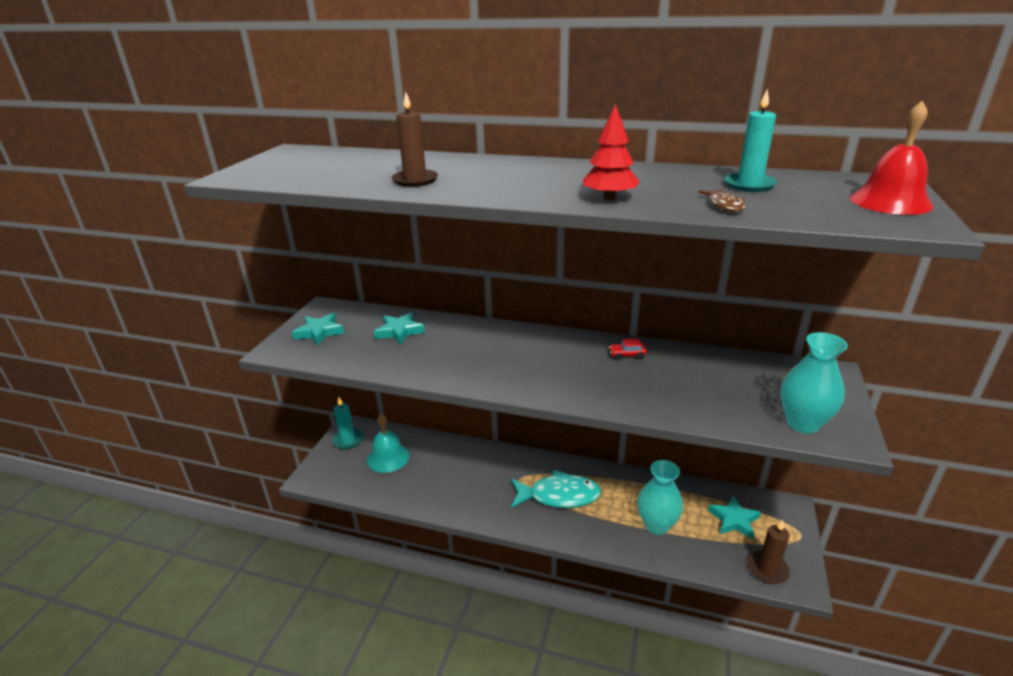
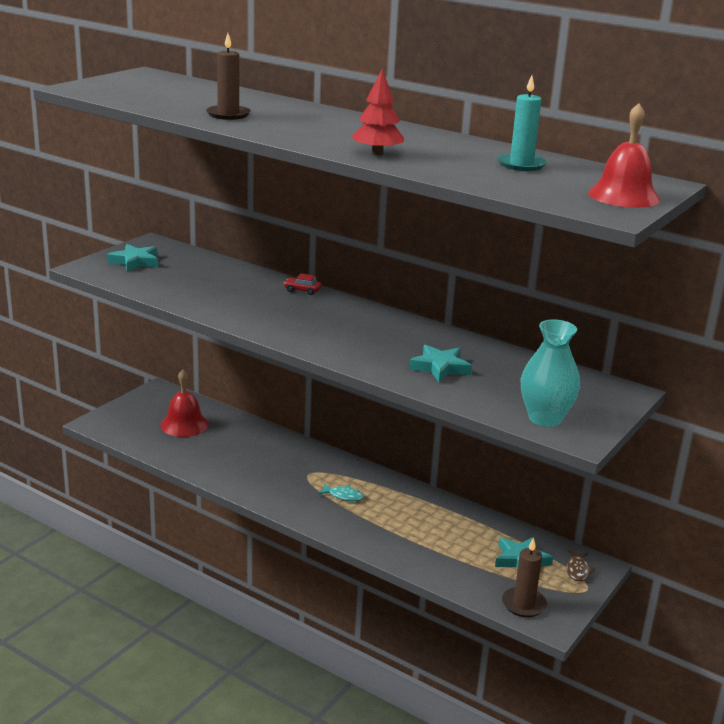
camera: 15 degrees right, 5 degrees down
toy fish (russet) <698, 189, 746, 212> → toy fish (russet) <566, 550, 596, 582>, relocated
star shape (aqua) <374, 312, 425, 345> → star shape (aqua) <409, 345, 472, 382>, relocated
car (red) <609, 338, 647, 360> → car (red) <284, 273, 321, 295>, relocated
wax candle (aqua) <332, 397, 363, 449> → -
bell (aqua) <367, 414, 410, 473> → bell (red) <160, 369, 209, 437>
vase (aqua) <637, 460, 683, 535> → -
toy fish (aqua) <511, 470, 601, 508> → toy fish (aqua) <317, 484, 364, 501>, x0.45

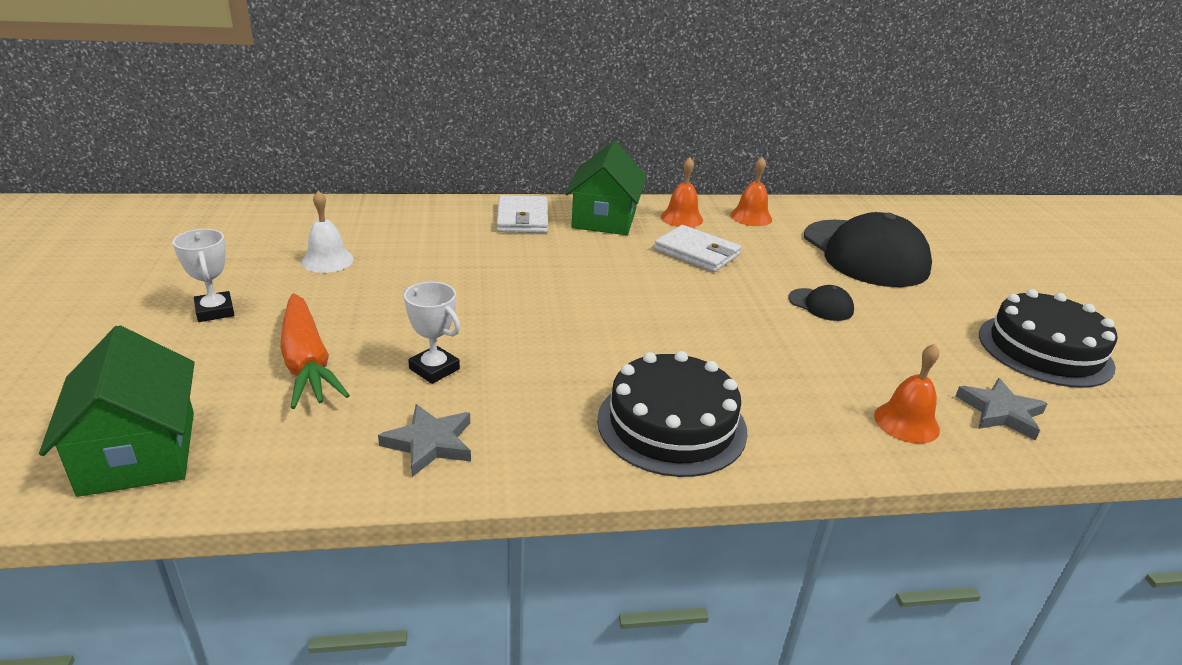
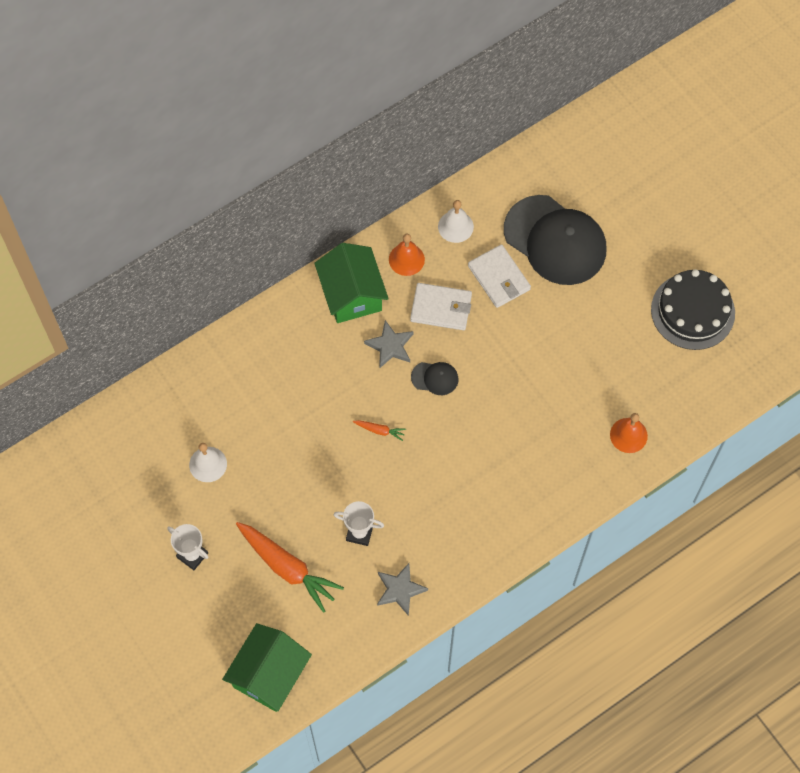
camera: 25 degrees left, 35 degrees up
bell (orange-coloured) <730, 157, 772, 226> → bell (snow-white) <438, 200, 474, 243>
billfold (snow-white) <497, 195, 548, 233> → billfold (snow-white) <468, 244, 531, 308>, relocated
baseball cap (black) <788, 285, 854, 321> → baseball cap (black) <411, 362, 458, 395>, relocated
cottage (leaf-green) <39, 325, 195, 497> → cottage (leaf-green) <222, 623, 312, 712>, 75 degrees clockwise
layer cake (black) <597, 351, 748, 477> → -
star shape (ash-grey) <956, 378, 1047, 440> → star shape (ash-grey) <364, 320, 413, 368>, relocated
- → carrot (orange-coloured) <353, 420, 406, 441>

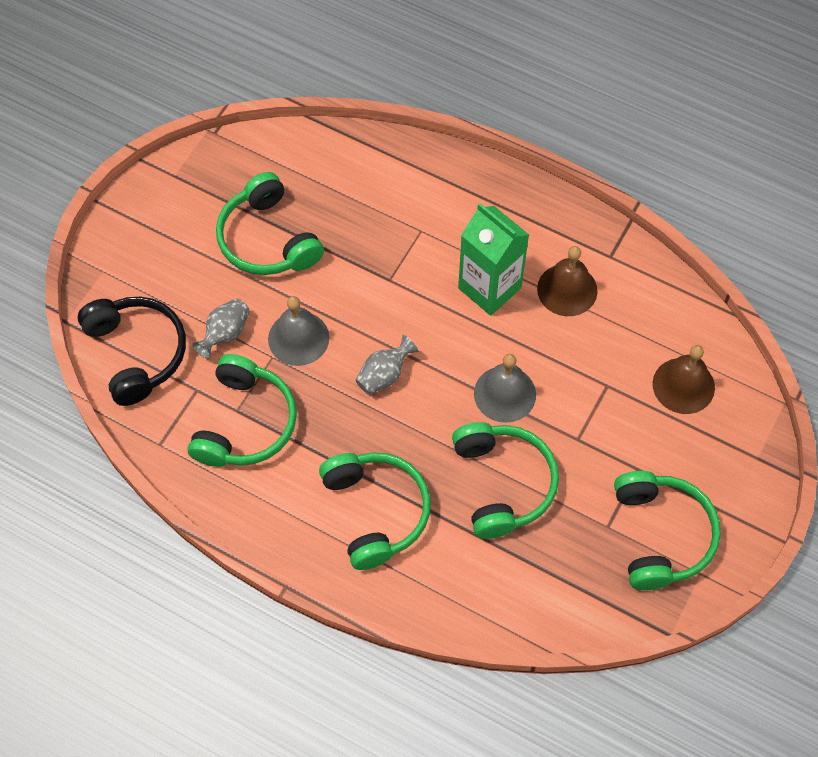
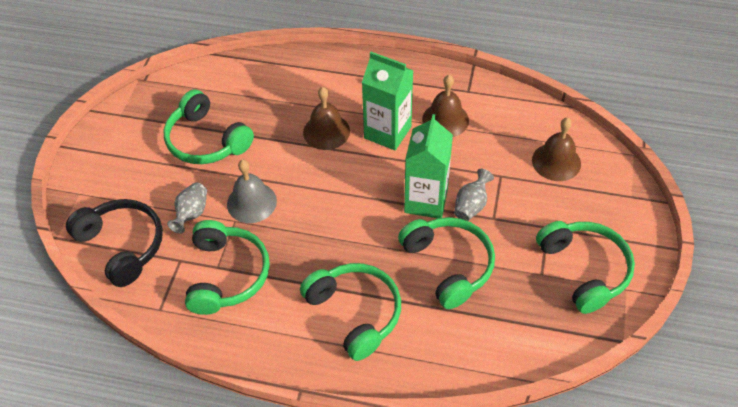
camera: 15 degrees left, 10 degrees down
vase (ash-grey) <356, 335, 419, 395> → vase (ash-grey) <454, 169, 494, 221>, relocated
bell (ash-grey) <474, 354, 536, 423> → milk carton (leaf-green) <404, 114, 453, 218>
- → bell (russet) <303, 87, 350, 150>

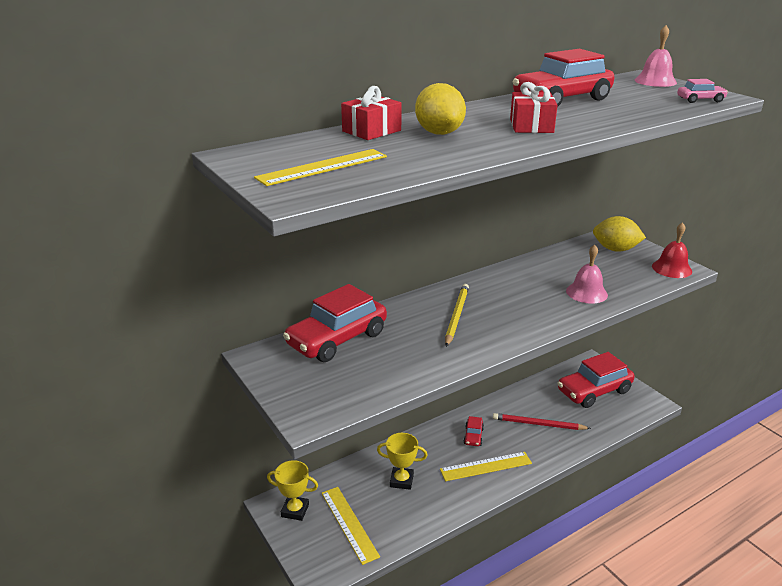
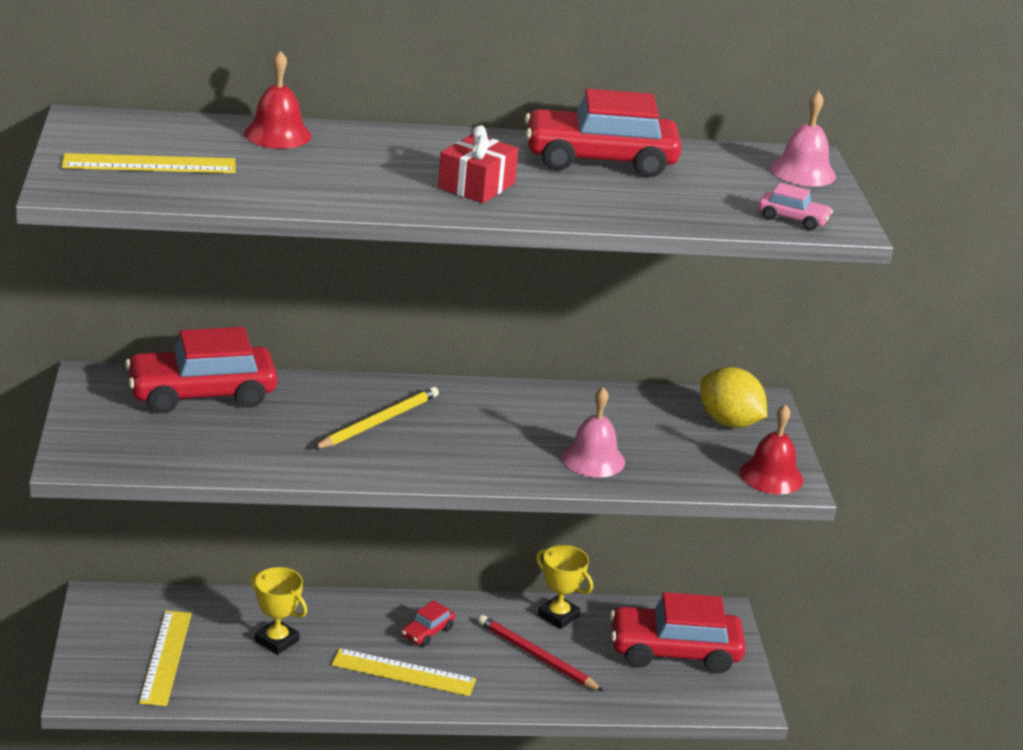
camera: 25 degrees right, 0 degrees up
lemon (golden) <415, 83, 466, 135> → -
present (red) <341, 86, 402, 140> → bell (red) <244, 51, 312, 149>
prize cup (golden) <267, 460, 318, 521> → prize cup (golden) <536, 545, 593, 629>, relocated

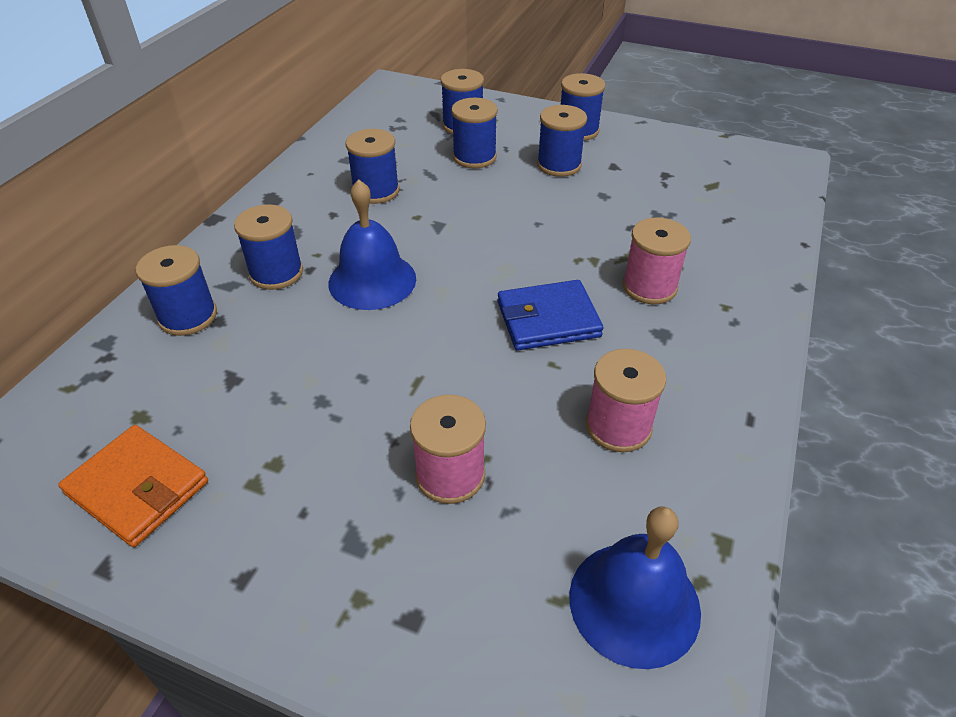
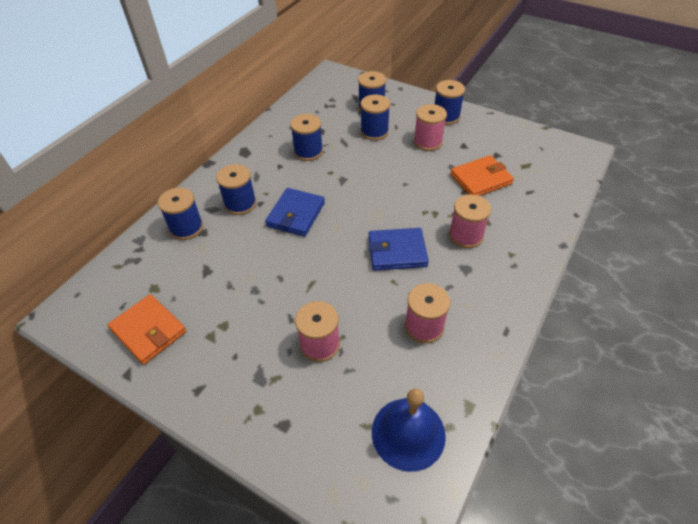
camera: 10 degrees right, 5 degrees up
reel of thread (royal blue) <537, 105, 587, 177> → reel of thread (pink) <414, 104, 447, 151>
bell (royal blue) <328, 179, 416, 310> → billfold (royal blue) <265, 188, 325, 237>
- → billfold (orange-coloured) <450, 155, 514, 196>

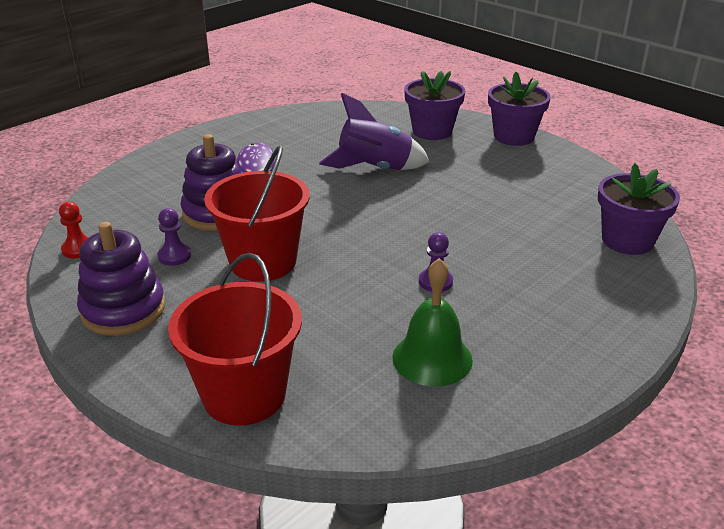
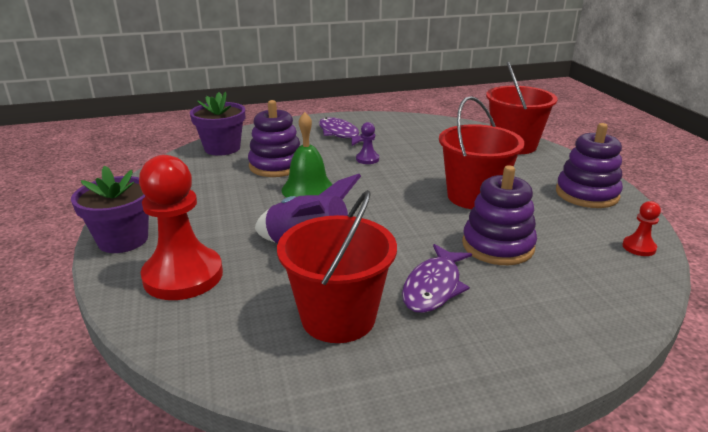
camera: 150 degrees left, 5 degrees down
potted plant (royal purple) <404, 71, 465, 140> → chess pawn (red) <139, 155, 223, 300>
chess pawn (royal purple) <158, 208, 191, 266> → -
bell (leaf-green) <392, 258, 473, 387> → bell (leaf-green) <282, 112, 333, 198>, relocated
- → stacking toy (royal purple) <248, 100, 300, 177>
- → toy fish (royal purple) <319, 117, 375, 146>
- → bucket (red) <277, 190, 397, 343>

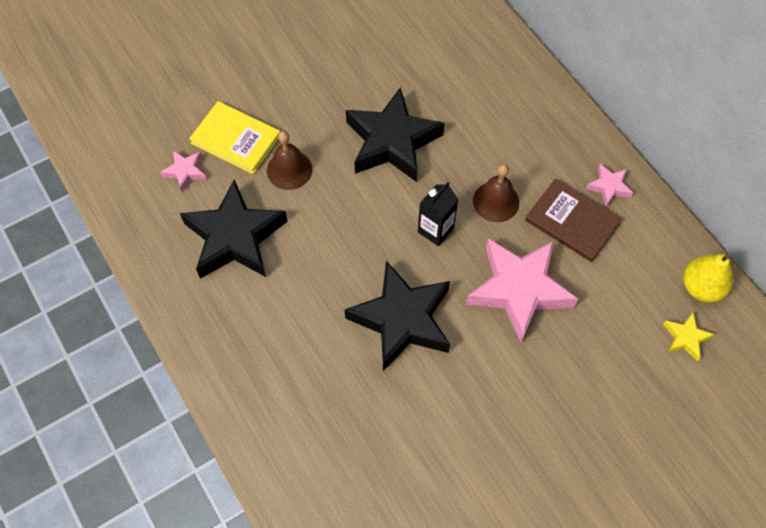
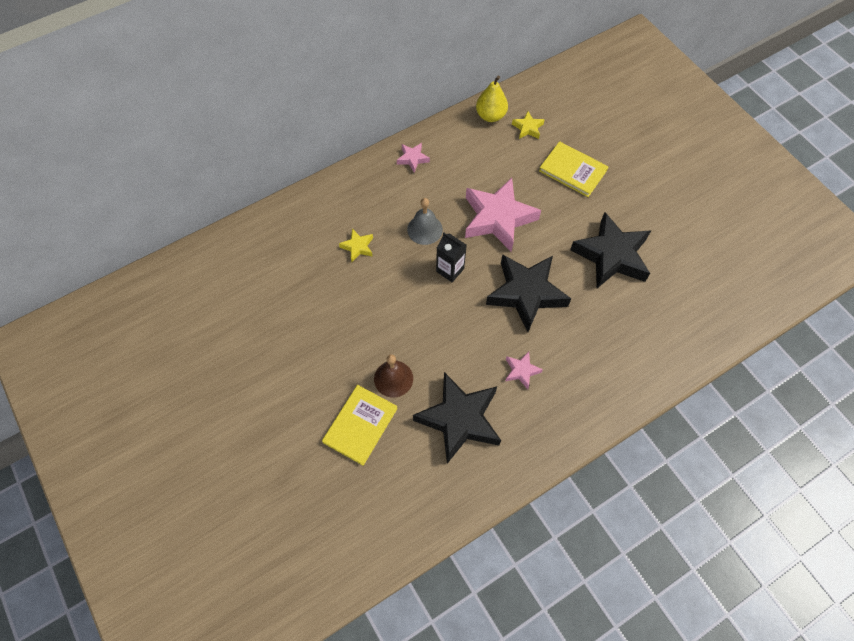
camera: 90 degrees left, 0 degrees up
star shape (black) <346, 87, 445, 182> → star shape (black) <570, 212, 651, 288>, relocated
star shape (pink) <160, 150, 207, 192> → star shape (pink) <505, 351, 543, 389>, relocated
bell (russet) <473, 164, 519, 222> → bell (ash-grey) <407, 198, 443, 245>
hardcover (russet) <525, 179, 622, 262> → -
- → hardcover (golden) <539, 141, 608, 197>
- → star shape (golden) <339, 229, 373, 262>

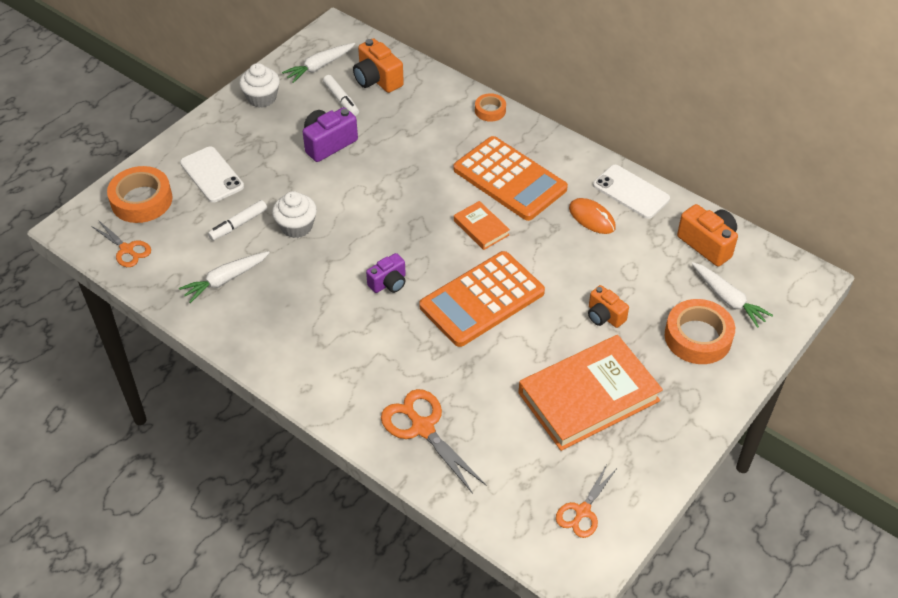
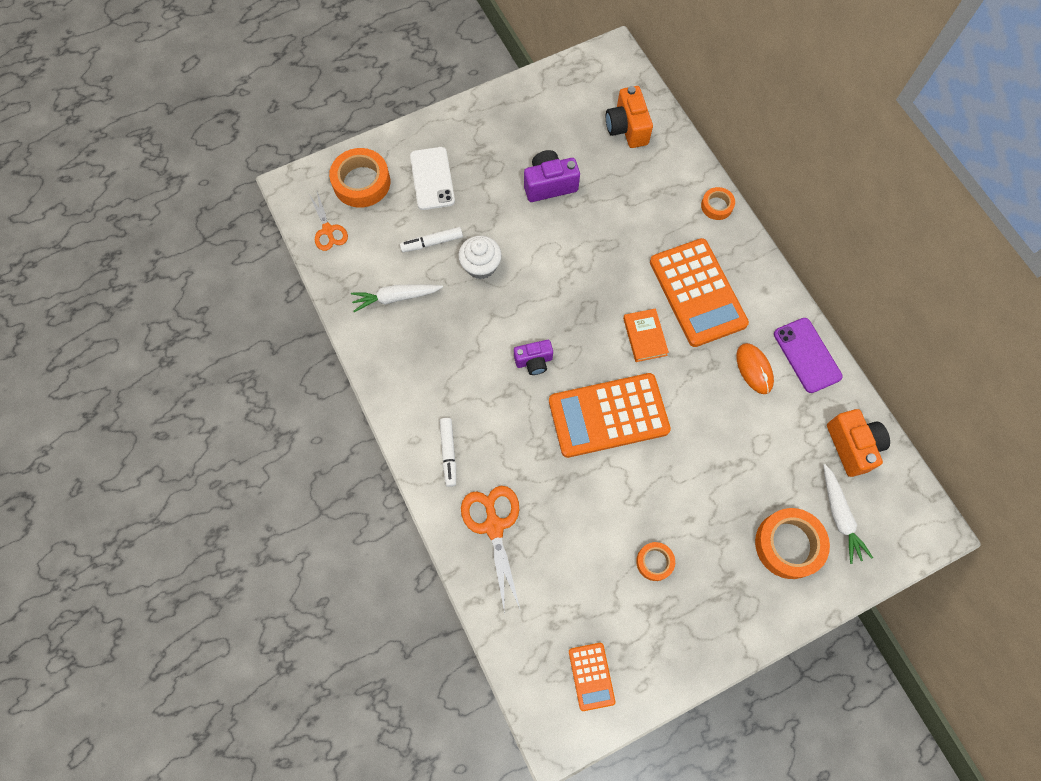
camera: 25 degrees right, 20 degrees up
carrot (snow-white) <282, 43, 355, 83> → -
cupcake (snow-white) <239, 63, 280, 108> → -
felt pen (snow-white) <323, 75, 359, 116> → felt pen (snow-white) <440, 418, 456, 487>, relocated
mobile phone (snow-white) <593, 165, 670, 219> → mobile phone (royal purple) <774, 318, 843, 393>
compact camera (orange-coloured) <588, 285, 629, 328> → -
hardcover (orange-coloured) <518, 335, 663, 451> → sticky tape (orange-coloured) <636, 542, 675, 581>
pair of scissors (orange-coloured) <556, 465, 616, 538> → pocket calculator (orange-coloured) <569, 643, 615, 711>

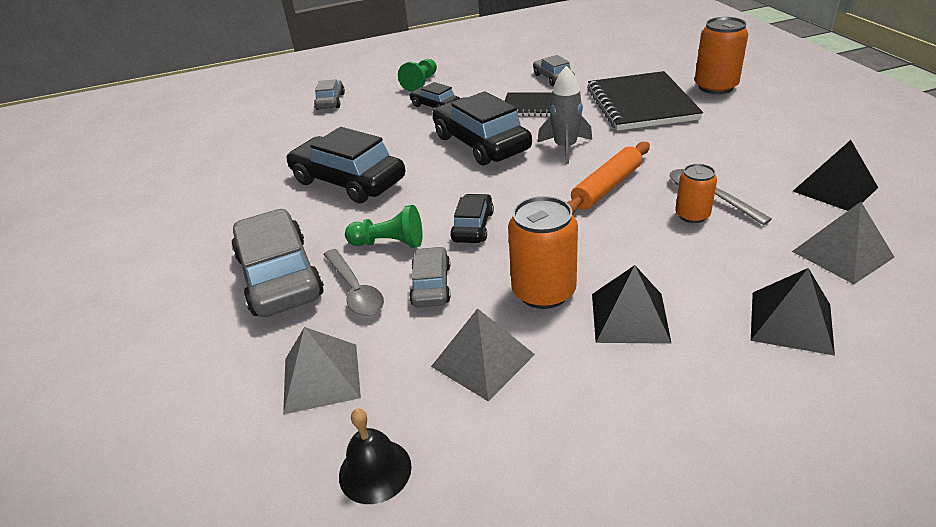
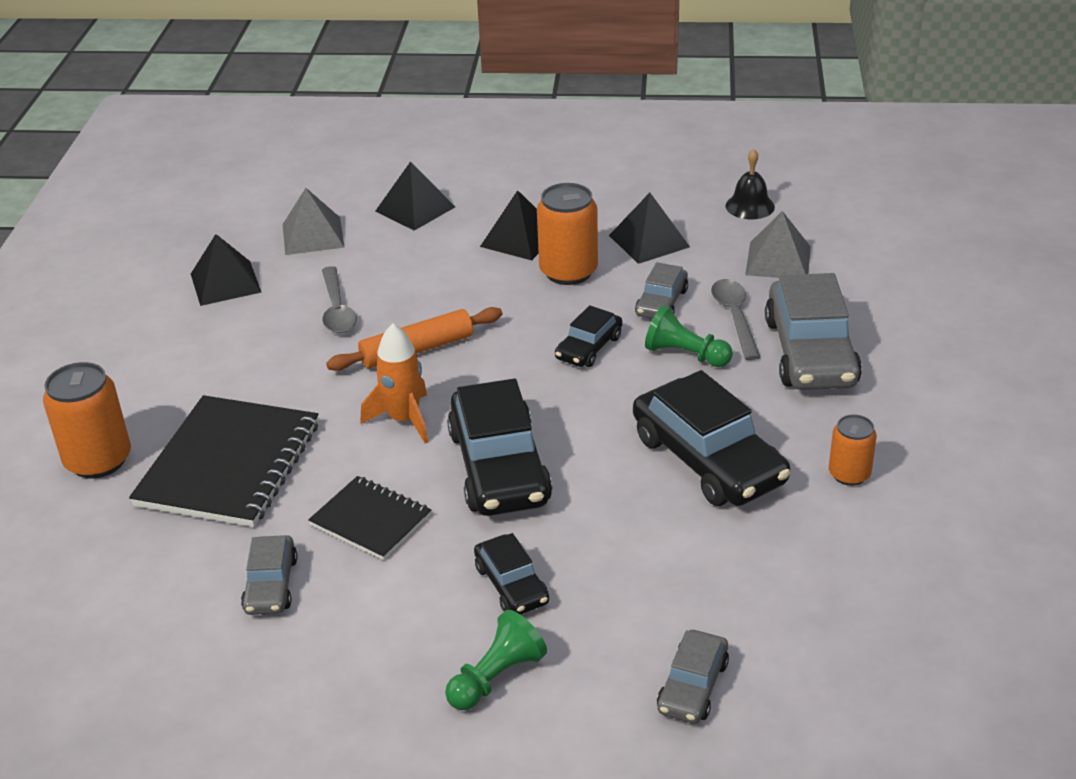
camera: 160 degrees left, 0 degrees up
toy rocket (ash-grey) <537, 66, 592, 164> → toy rocket (orange-coloured) <360, 324, 428, 443>
can (orange-coloured) <675, 164, 717, 223> → can (orange-coloured) <829, 414, 877, 486>, relocated
pyramid shape (ash-grey) <431, 308, 535, 401> → pyramid shape (black) <609, 193, 690, 264>

